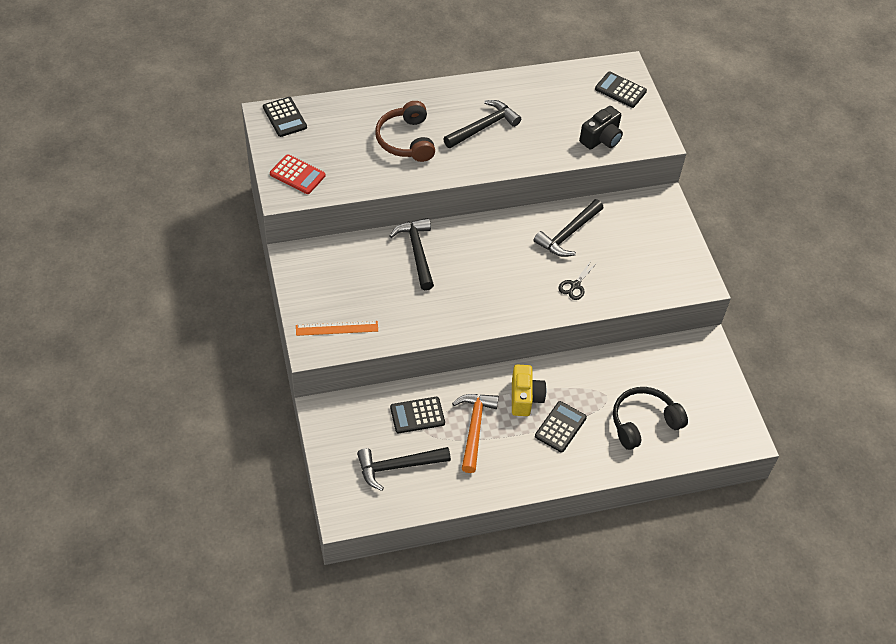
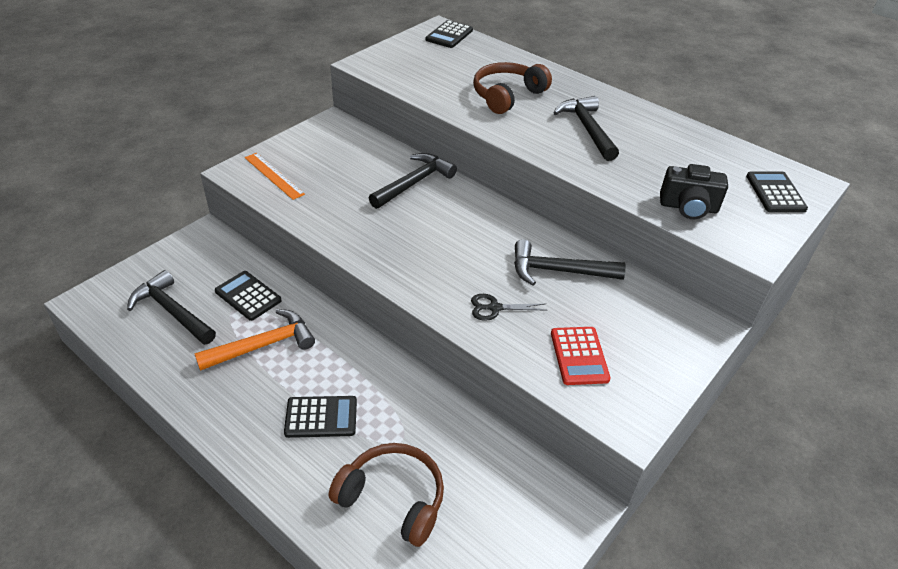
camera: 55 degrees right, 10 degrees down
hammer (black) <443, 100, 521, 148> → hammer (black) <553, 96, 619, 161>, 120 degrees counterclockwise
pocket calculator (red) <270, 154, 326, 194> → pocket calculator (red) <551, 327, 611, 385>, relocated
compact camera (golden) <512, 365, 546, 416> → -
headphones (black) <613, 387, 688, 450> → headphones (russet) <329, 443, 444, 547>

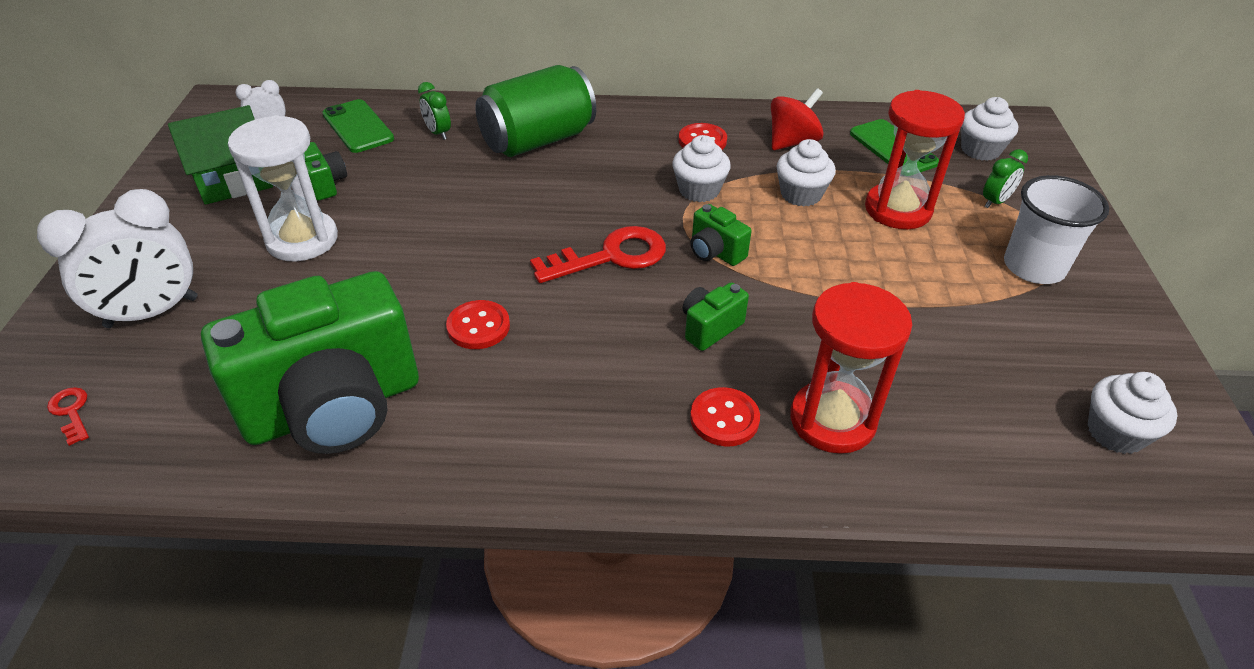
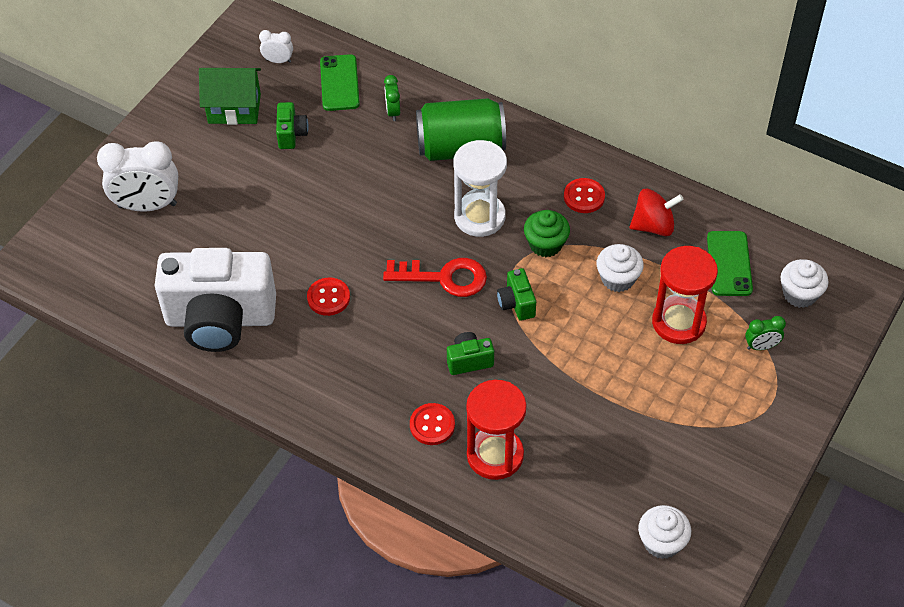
camera: 30 degrees right, 10 degrees up
hourglass (snow-white) <228, 115, 338, 262> → hourglass (snow-white) <453, 140, 507, 237>, relocated
cupcake (snow-white) <672, 135, 731, 202> → cupcake (leaf-green) <524, 210, 570, 257>
cup (snow-white) <1004, 175, 1109, 284> → -
compact camera (leaf-green) <201, 271, 419, 454> → compact camera (snow-white) <155, 248, 276, 352>
door key (red) <47, 387, 89, 446> → -

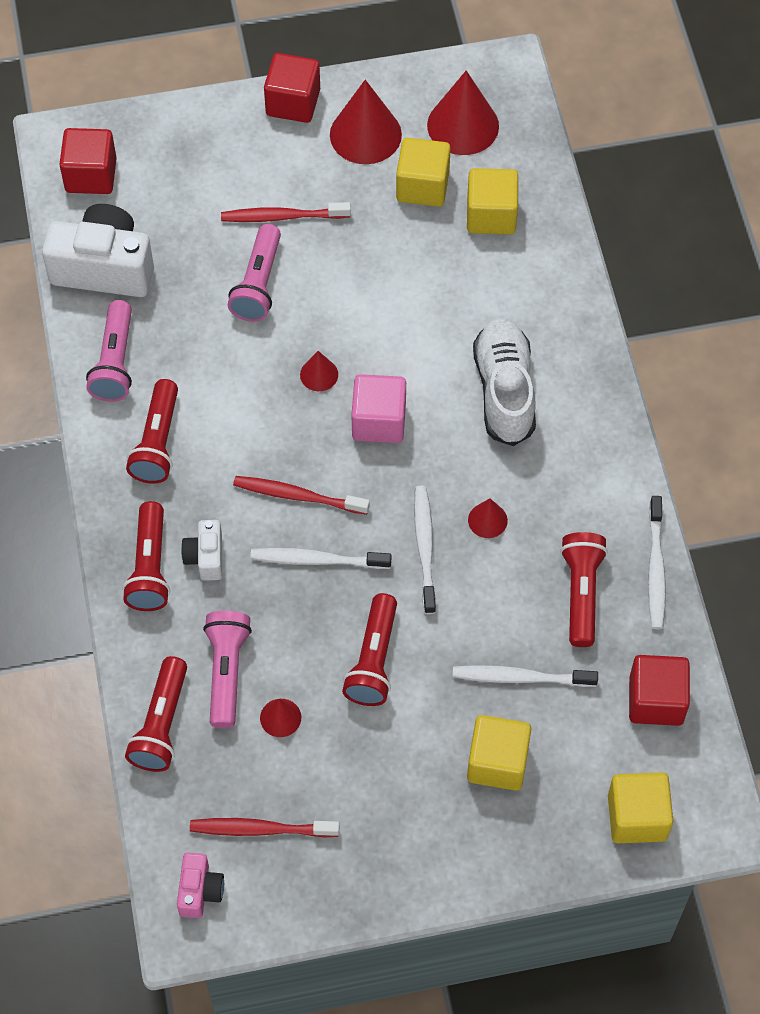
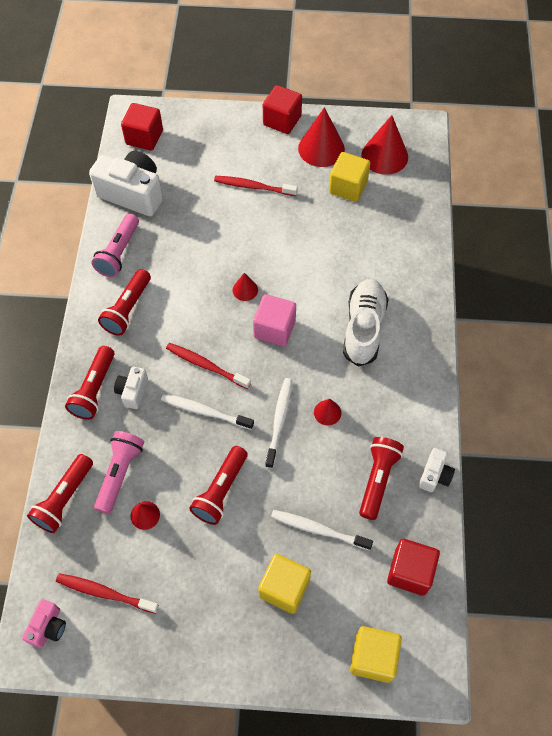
camera: 15 degrees right, 0 degrees up
block (golden) <467, 168, 518, 235> → -
flashlight (pink) <228, 224, 281, 322> → -
toothbrush (snow-white) <648, 496, 666, 629> → compact camera (snow-white) <418, 448, 455, 492>

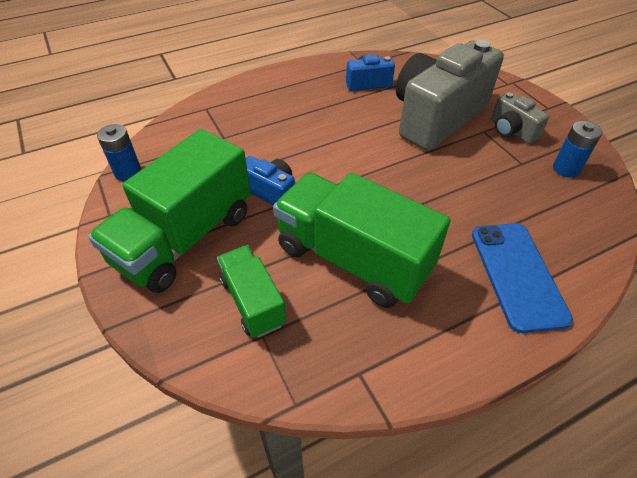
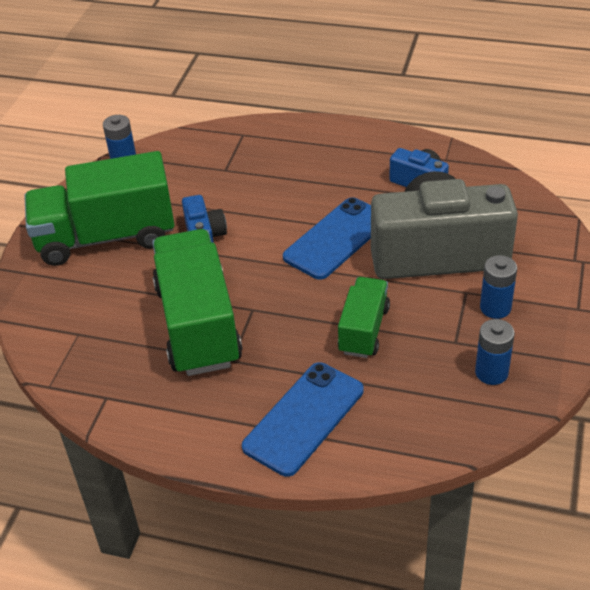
camera: 45 degrees right, 5 degrees down
compact camera (ash-grey) <491, 92, 549, 144> → battery (royal blue) <480, 255, 517, 319>
lorry (leaf-green) <217, 245, 286, 338> → lorry (leaf-green) <338, 277, 390, 358>, relocated
- → mobile phone (royal blue) <283, 197, 371, 280>

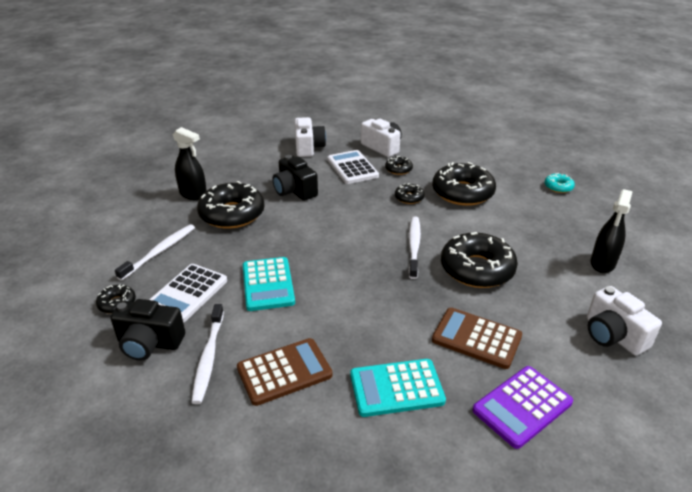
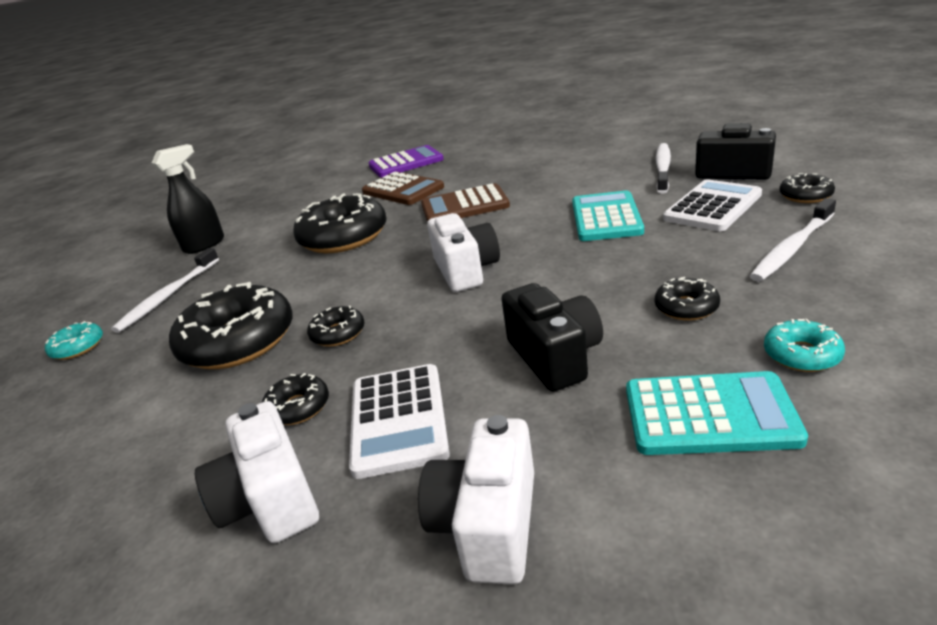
camera: 160 degrees left, 5 degrees down
spray cleaner (black) <172, 127, 207, 201> → donut (aqua) <764, 319, 845, 372>
donut (black) <197, 181, 265, 229> → donut (black) <655, 277, 720, 321>, x0.47
toothbrush (snow-white) <409, 216, 421, 279> → toothbrush (snow-white) <111, 248, 219, 333>, relocated
compact camera (snow-white) <587, 286, 662, 355> → compact camera (snow-white) <427, 213, 500, 292>, relocated
pocket calculator (russet) <237, 338, 332, 406> → pocket calculator (russet) <421, 183, 510, 222>, relocated
pocket calculator (aqua) <350, 359, 446, 417> → pocket calculator (aqua) <626, 371, 808, 455>, relocated

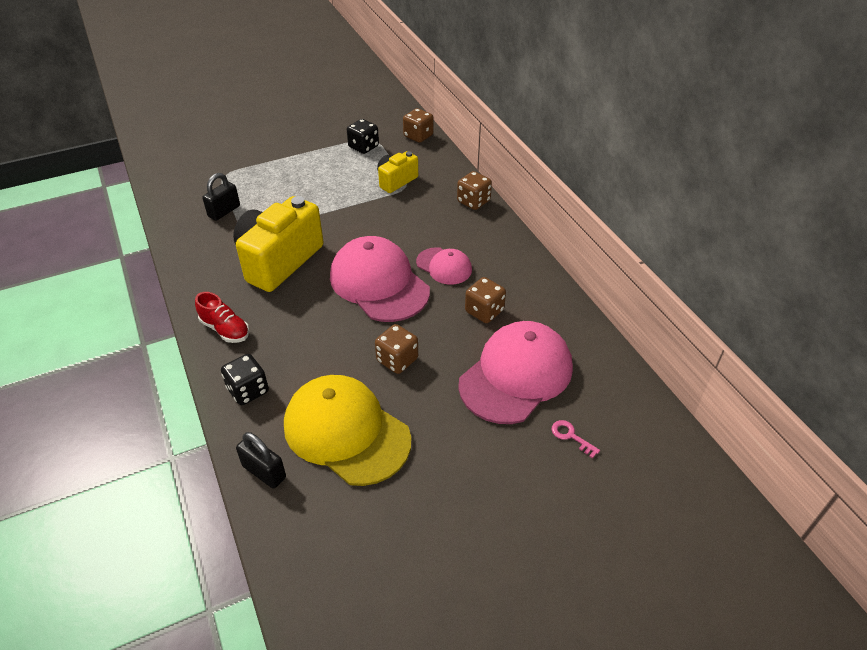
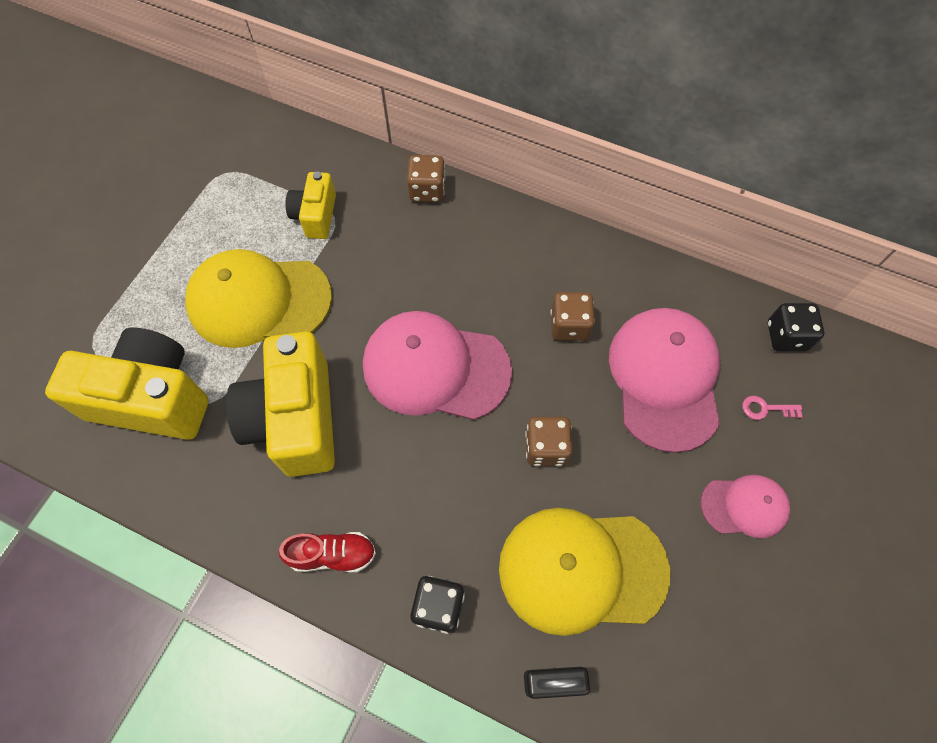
camera: 40 degrees left, 20 degrees up
dice (russet) <403, 108, 434, 143> → -
dice (black) <347, 119, 379, 154> → dice (black) <768, 303, 824, 351>, relocated
small lock (black) <202, 173, 240, 221> → compact camera (golden) <45, 327, 209, 440>
baseball cap (pink) <416, 247, 472, 285> → baseball cap (pink) <701, 475, 790, 538>, relocated
- → baseball cap (golden) <185, 249, 332, 348>

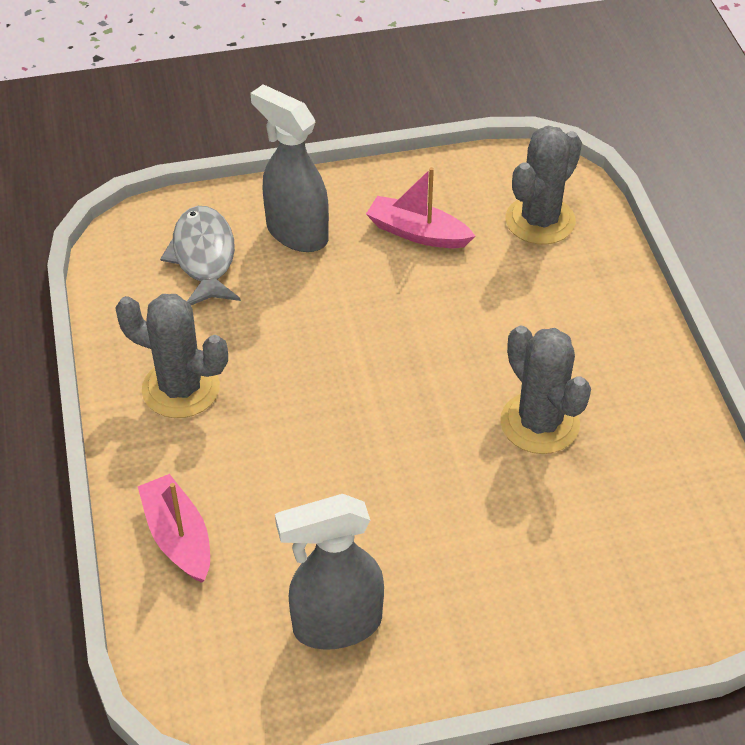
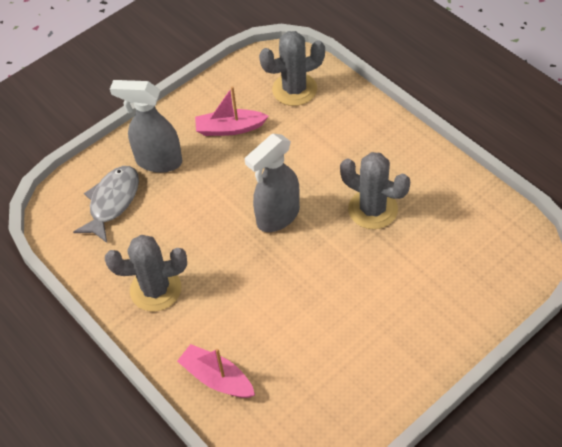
camera: 25 degrees left, 5 degrees up
cactus (ash-grey) <505, 126, 582, 244> → cactus (ash-grey) <259, 31, 325, 106>, 60 degrees clockwise
toy fish (ash-grey) <160, 206, 241, 305> → toy fish (ash-grey) <73, 166, 139, 243>, 60 degrees clockwise
spray cleaner (ash-grey) <275, 494, 384, 650> → spray cleaner (ash-grey) <245, 134, 300, 232>, relocated

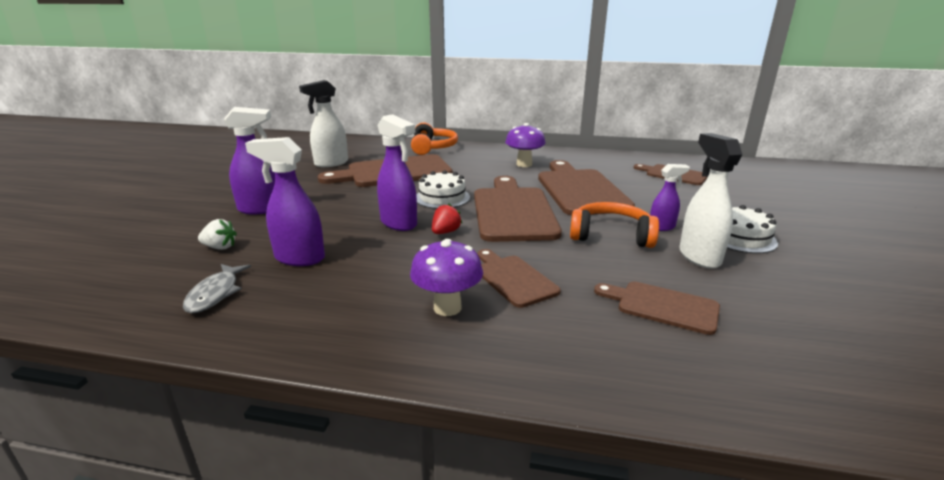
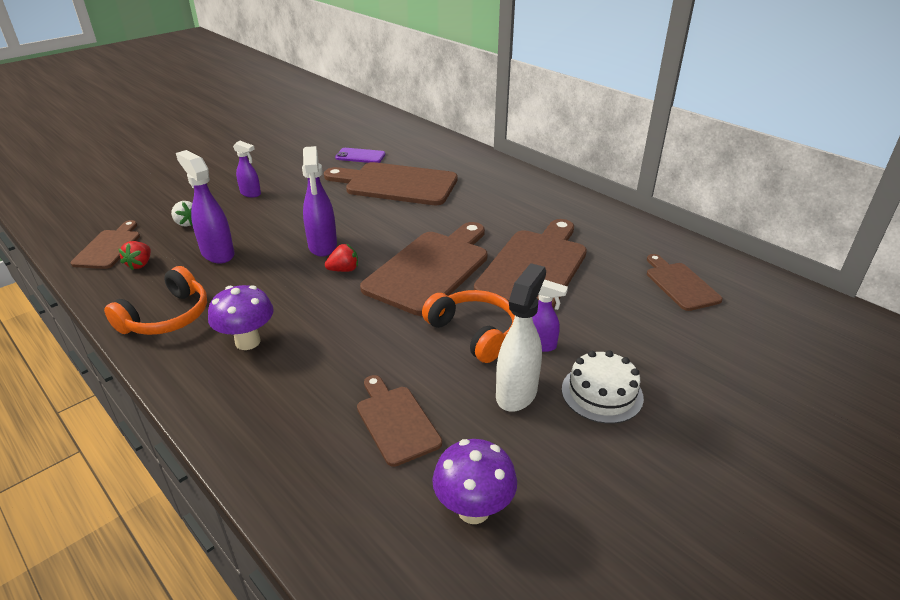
camera: 35 degrees right, 10 degrees up
spray cleaner (snow-white) <299, 80, 348, 167> → mobile phone (royal purple) <335, 148, 385, 163>
spray cleaner (royal purple) <224, 107, 275, 215> → spray cleaner (royal purple) <233, 141, 261, 197>, x0.60
headphones (orange-coloured) <411, 122, 458, 155> → headphones (orange-coloured) <104, 266, 207, 335>, relocated
toadstool (royal purple) <505, 123, 545, 167> → toadstool (royal purple) <432, 439, 517, 524>, relocated
layer cake (snow-white) <416, 170, 470, 209> → -
chopping board (russet) <477, 249, 561, 308> → chopping board (russet) <71, 220, 140, 269>, relocated
toy fish (ash-grey) <183, 264, 251, 313> → berry (red) <118, 241, 151, 270>

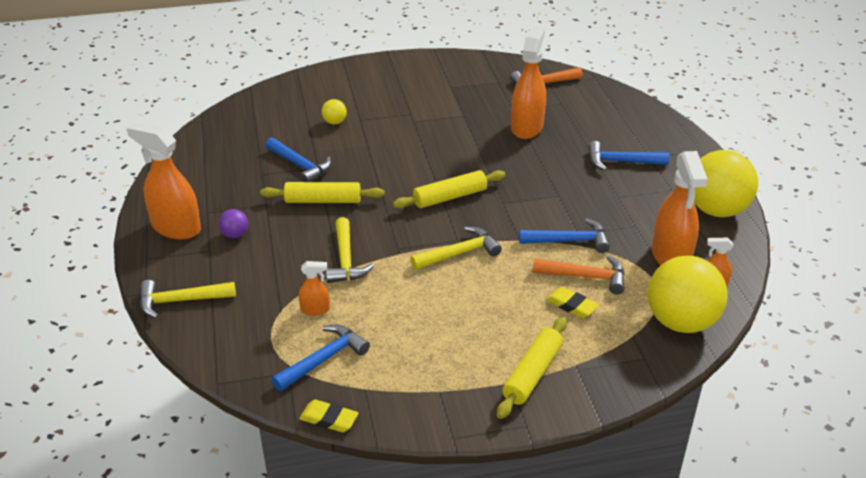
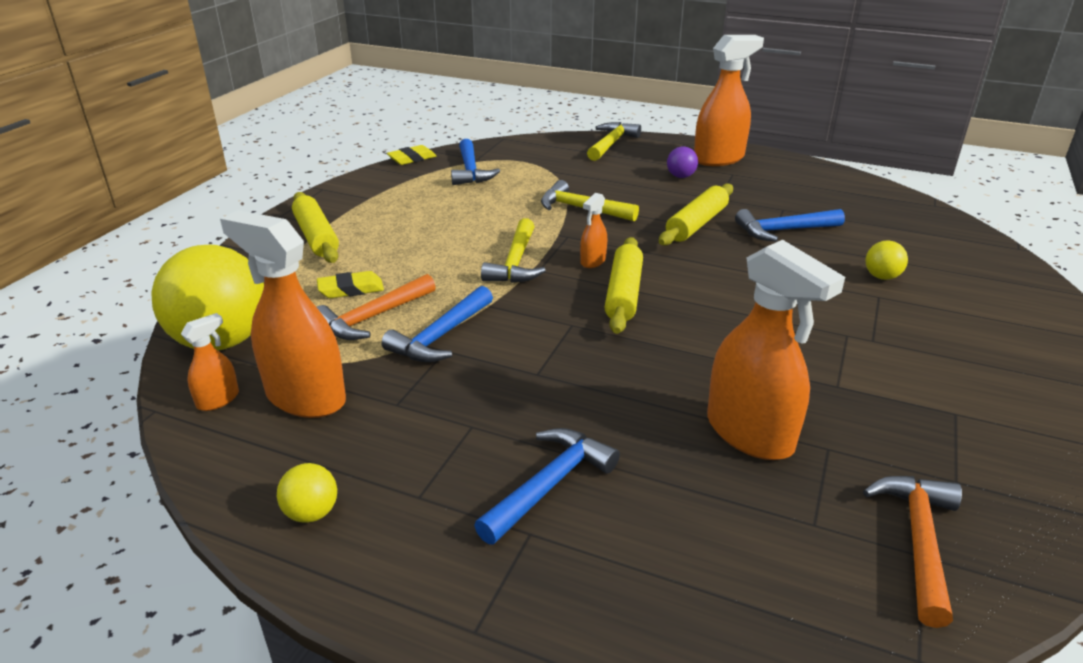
camera: 125 degrees right, 5 degrees down
sphere (golden) <694, 150, 758, 217> → sphere (golden) <277, 463, 337, 523>, x0.43
spray cleaner (orange-coloured) <299, 261, 330, 316> → spray cleaner (orange-coloured) <580, 193, 607, 268>, relocated

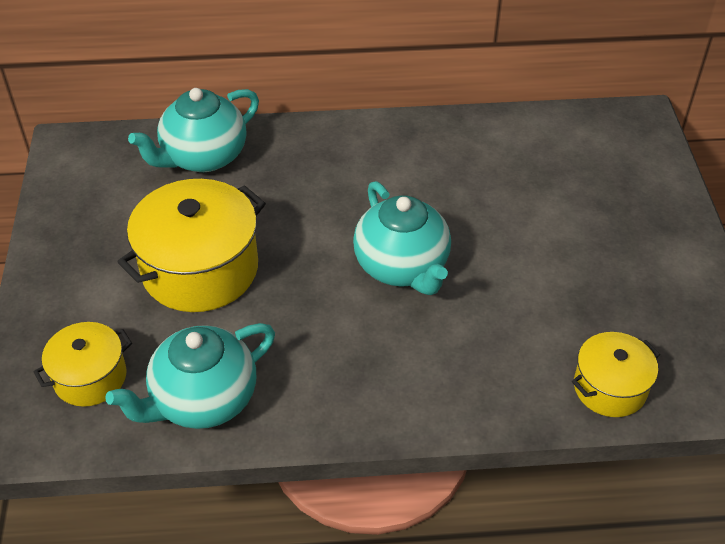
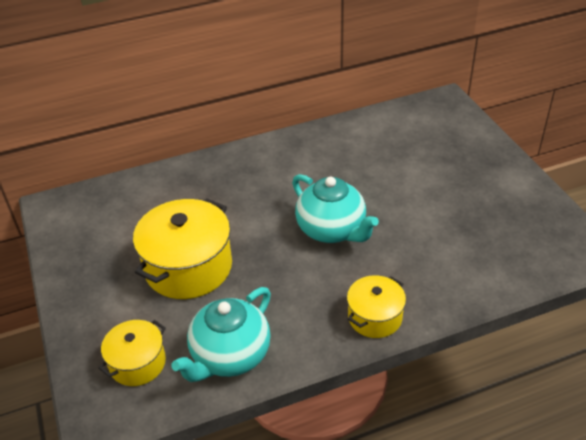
camera: 15 degrees left, 5 degrees down
teapot (aqua) <128, 88, 259, 172> → -
stockpot (golden) <572, 332, 660, 417> → stockpot (golden) <347, 275, 406, 338>, relocated

